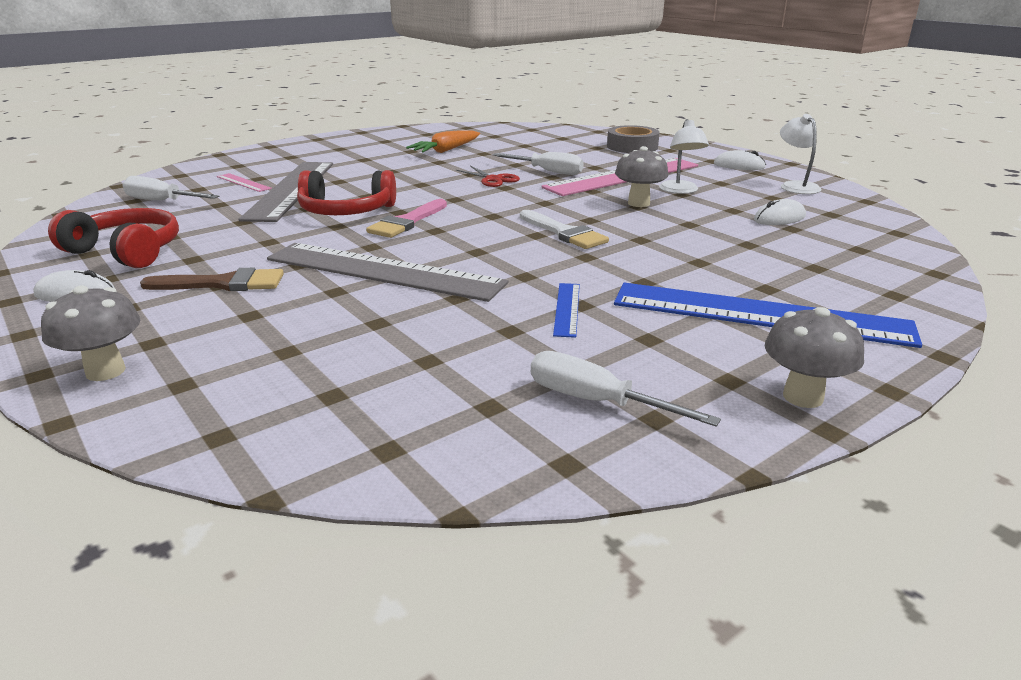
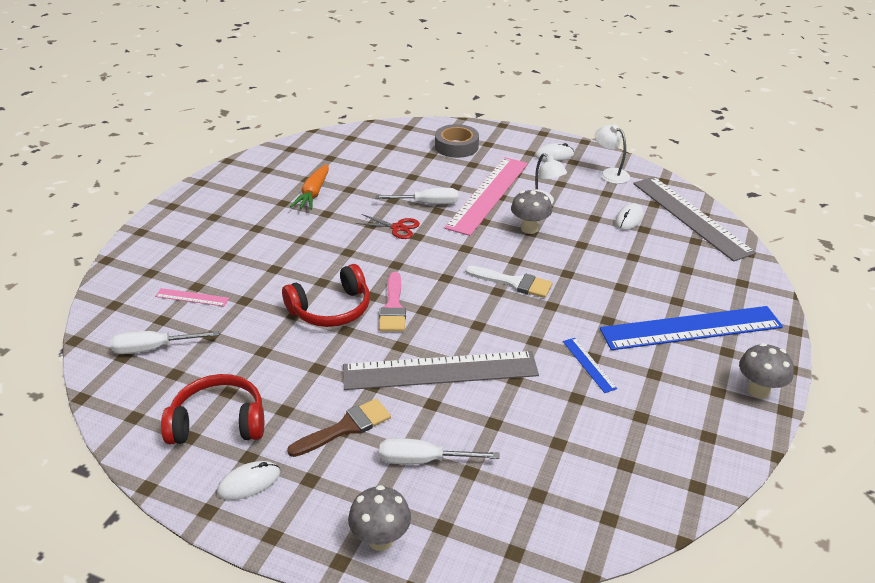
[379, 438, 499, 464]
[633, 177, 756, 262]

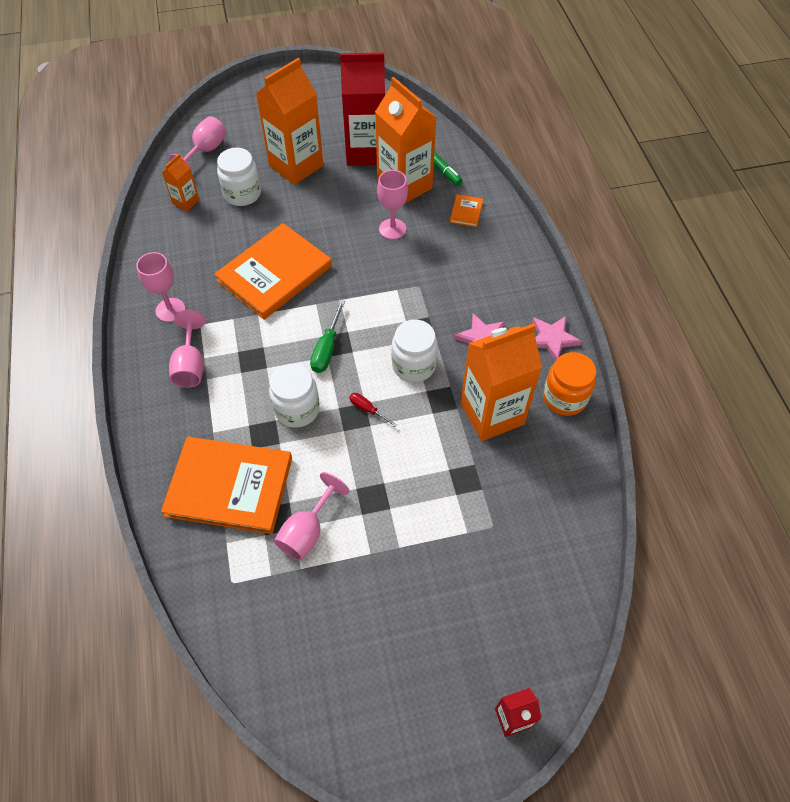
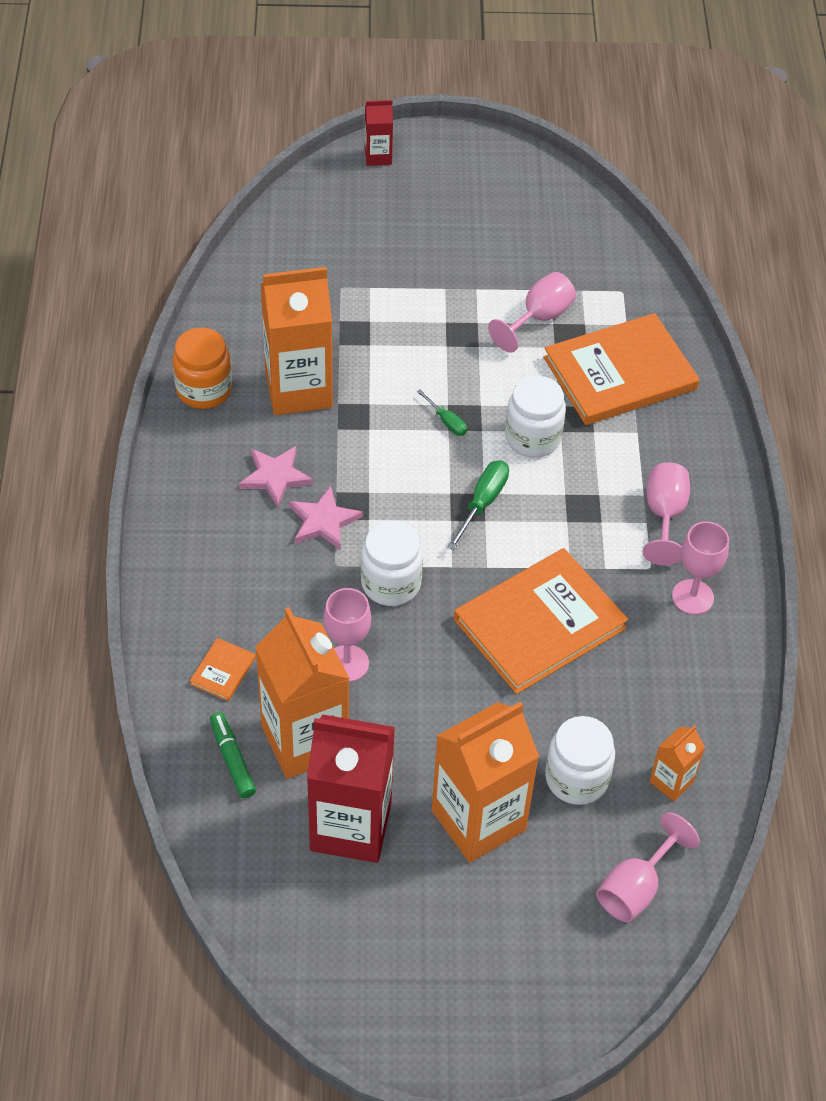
[289, 486, 363, 550]
[361, 521, 423, 606]
[417, 390, 467, 436]
[543, 313, 700, 425]

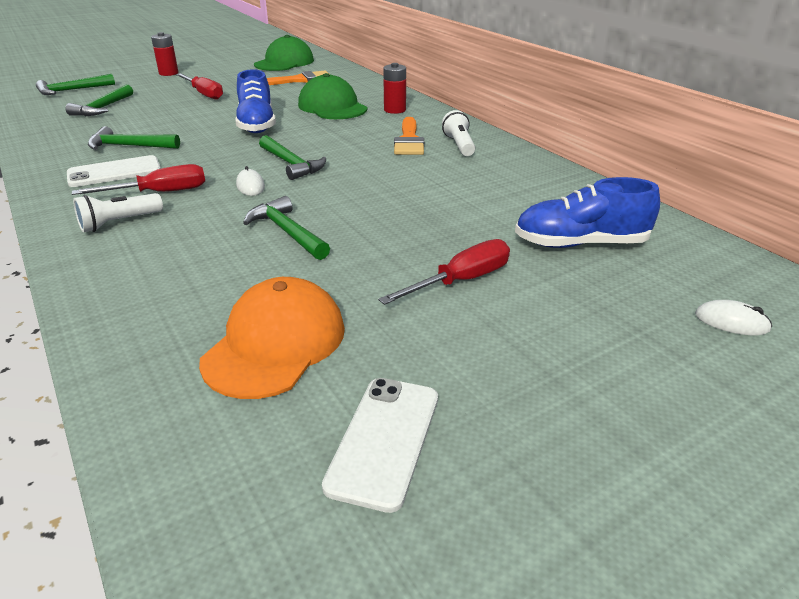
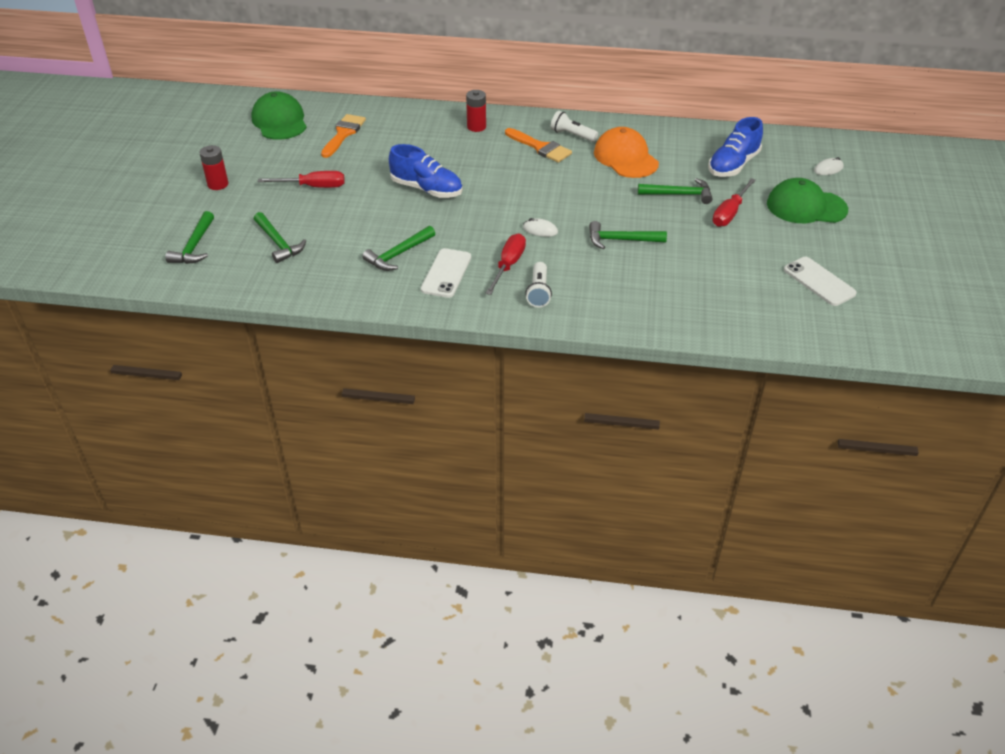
[594, 127, 659, 178]
[638, 178, 713, 204]
[712, 178, 756, 227]
[767, 178, 848, 223]

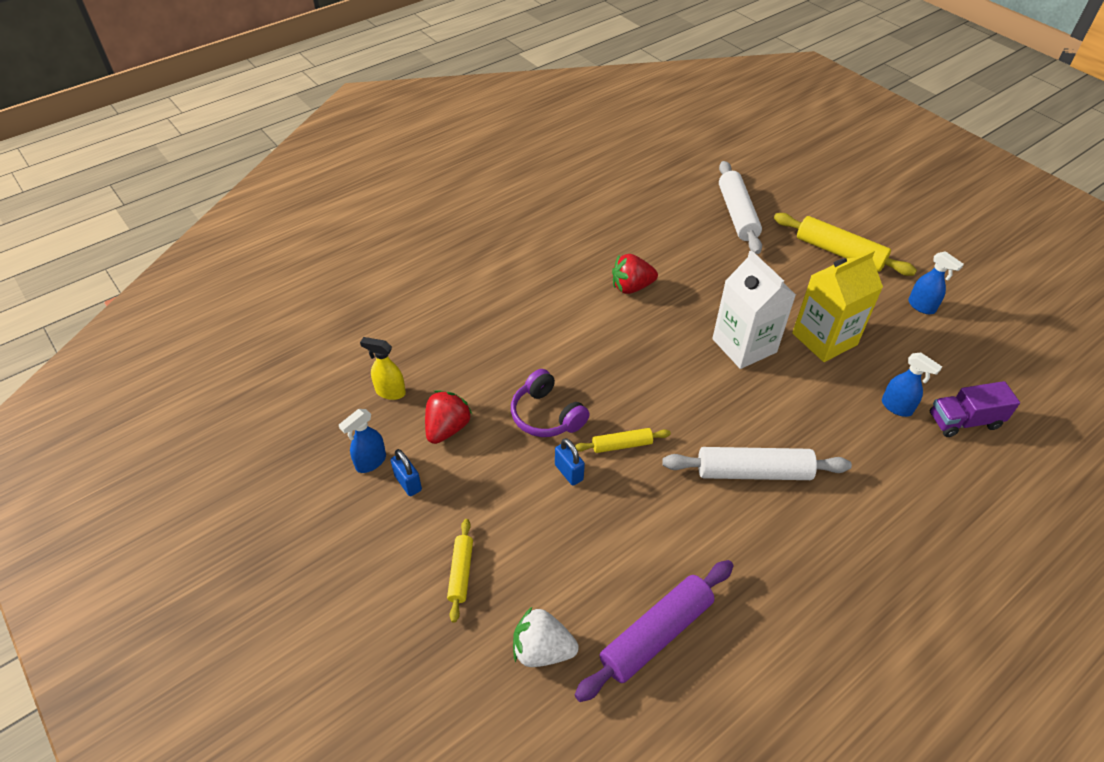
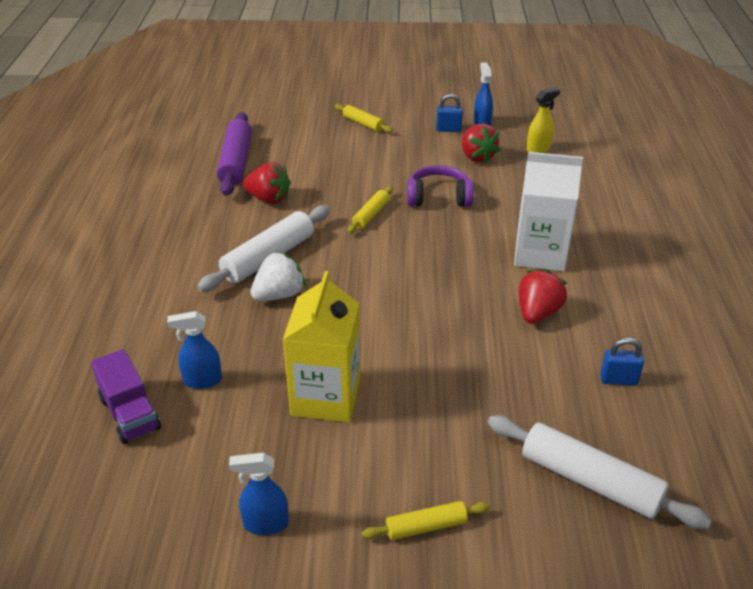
[91, 349, 161, 444]
[243, 162, 291, 204]
[250, 252, 306, 301]
[361, 501, 490, 540]
[514, 152, 583, 272]
[600, 338, 644, 386]

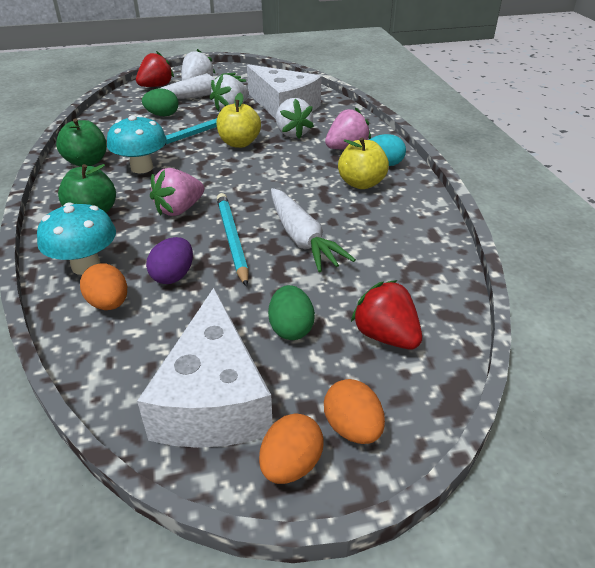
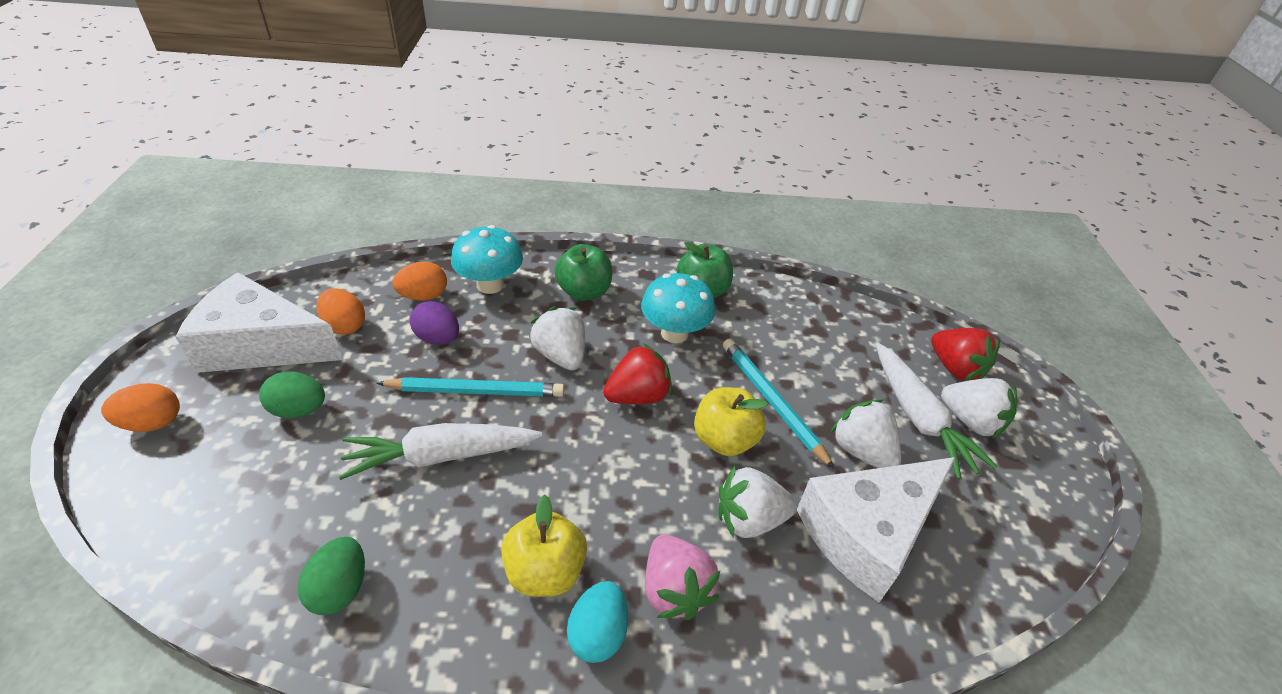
[298, 537, 365, 615]
[316, 288, 365, 335]
[529, 306, 585, 371]
[603, 343, 672, 404]

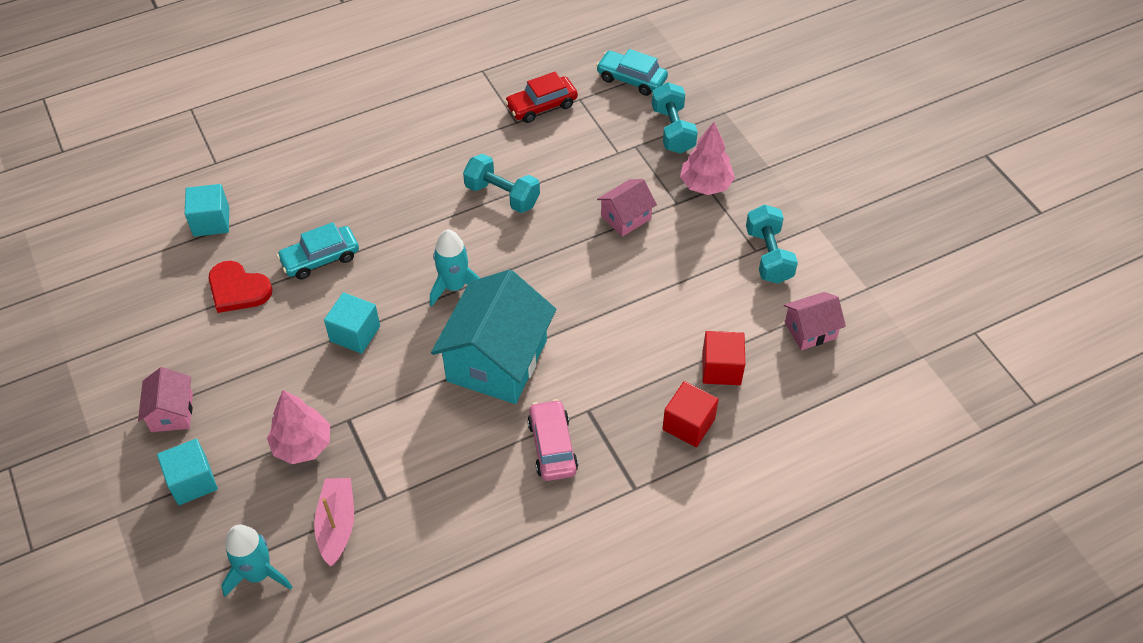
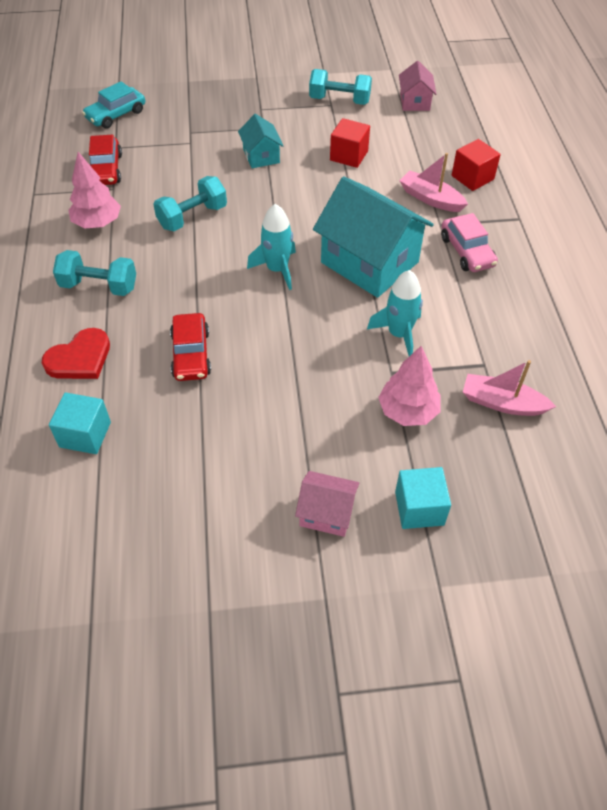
[42, 328, 110, 379]
[53, 250, 136, 296]
[68, 152, 121, 229]
[170, 313, 211, 381]
[238, 114, 284, 168]
[330, 118, 370, 168]
[367, 270, 423, 356]
[399, 153, 468, 212]
[441, 213, 498, 272]
[324, 292, 380, 354] (first image)

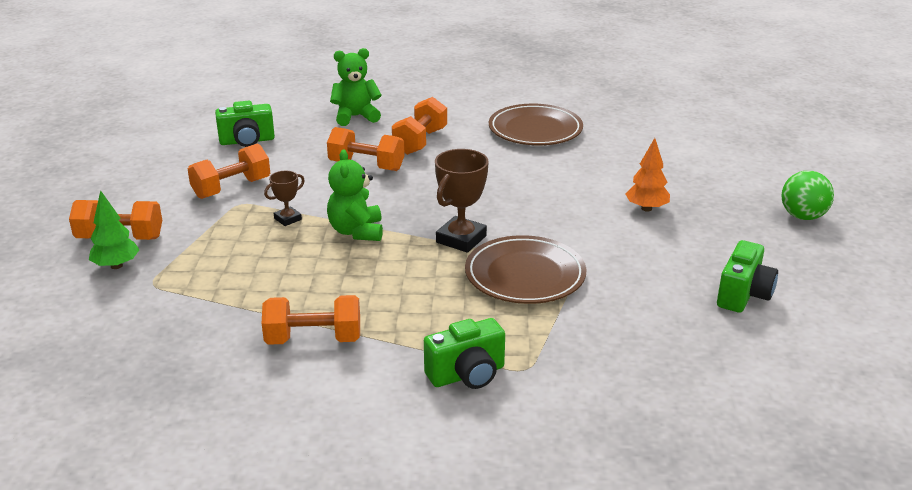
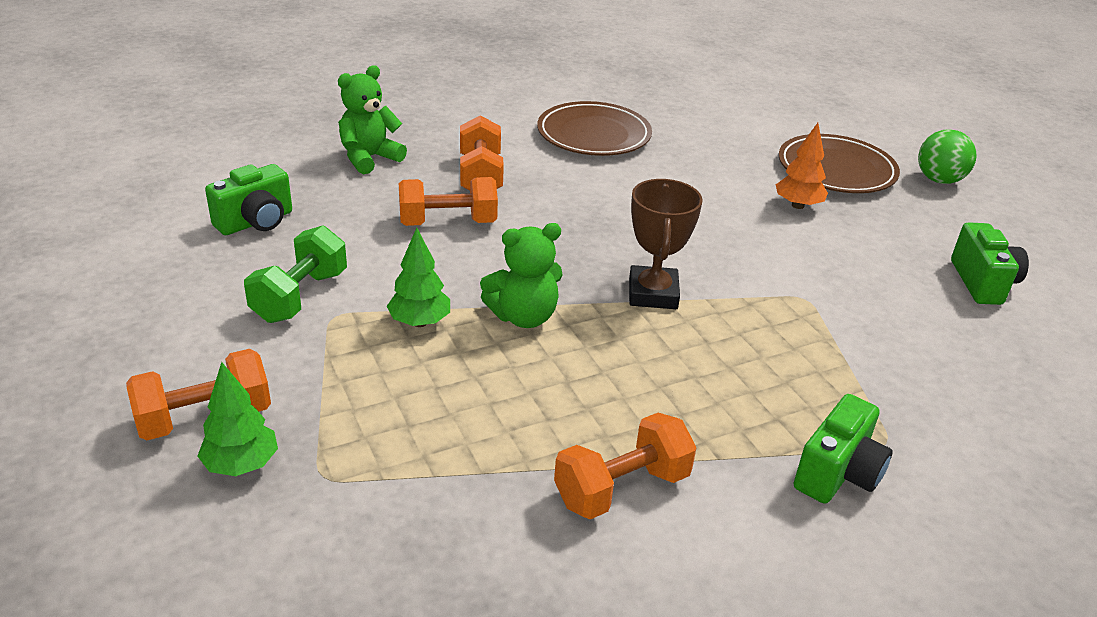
[244, 225, 347, 323]
[387, 228, 450, 327]
[480, 223, 563, 328]
[778, 134, 900, 193]

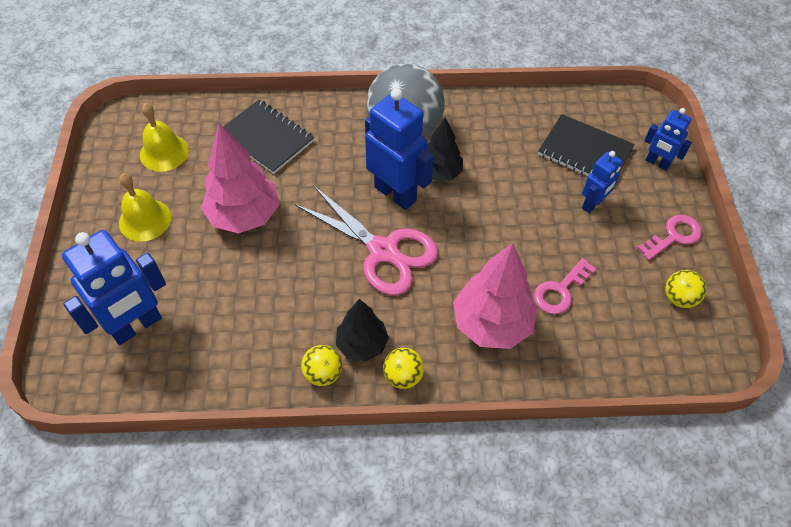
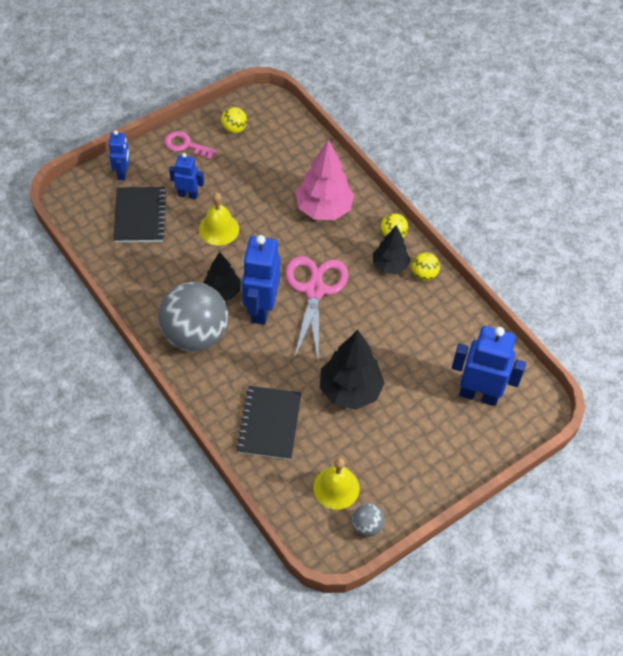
[199, 193, 239, 245]
[320, 330, 385, 410]
[352, 504, 385, 537]
[534, 258, 596, 314] (first image)

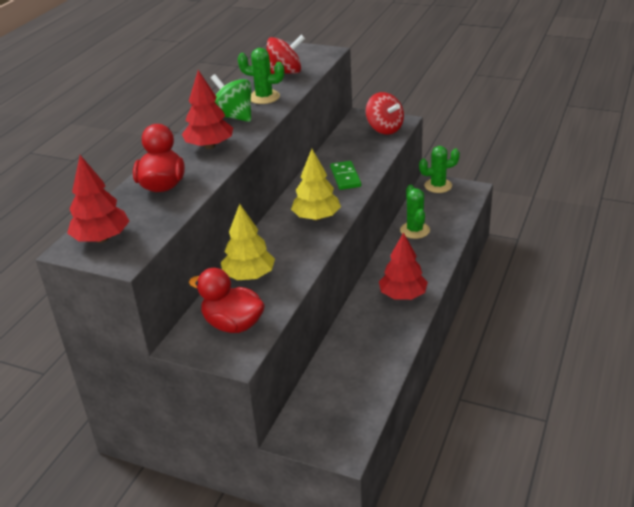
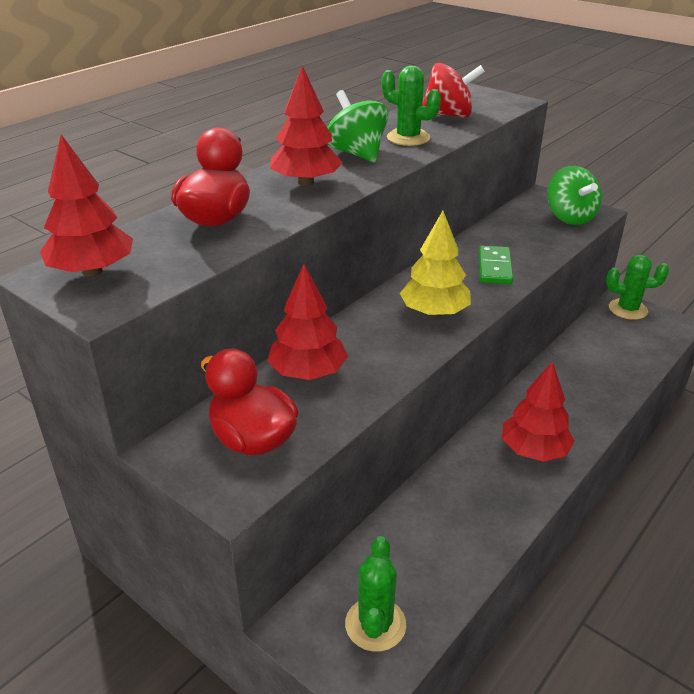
[267, 264, 348, 380]
[345, 536, 406, 652]
[547, 166, 602, 225]

